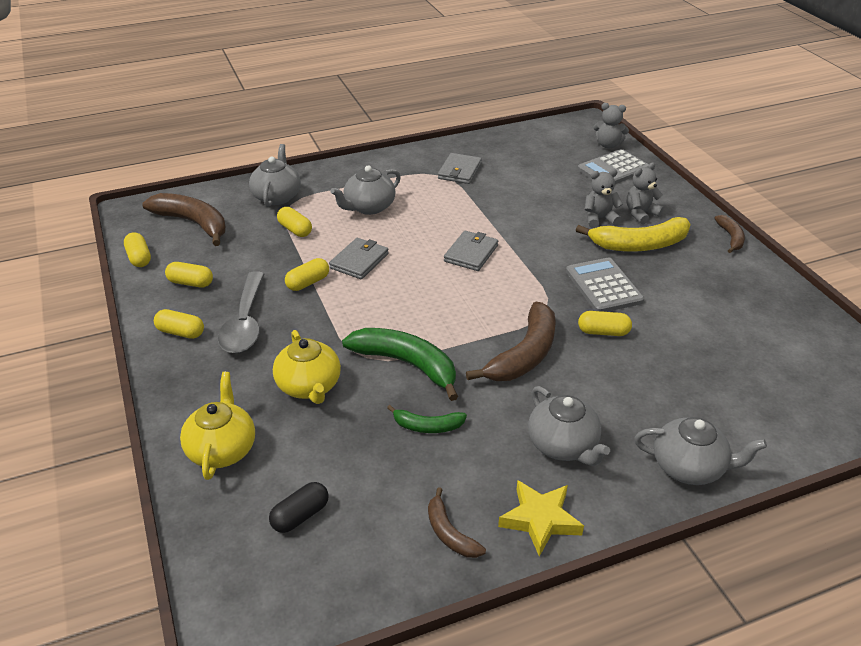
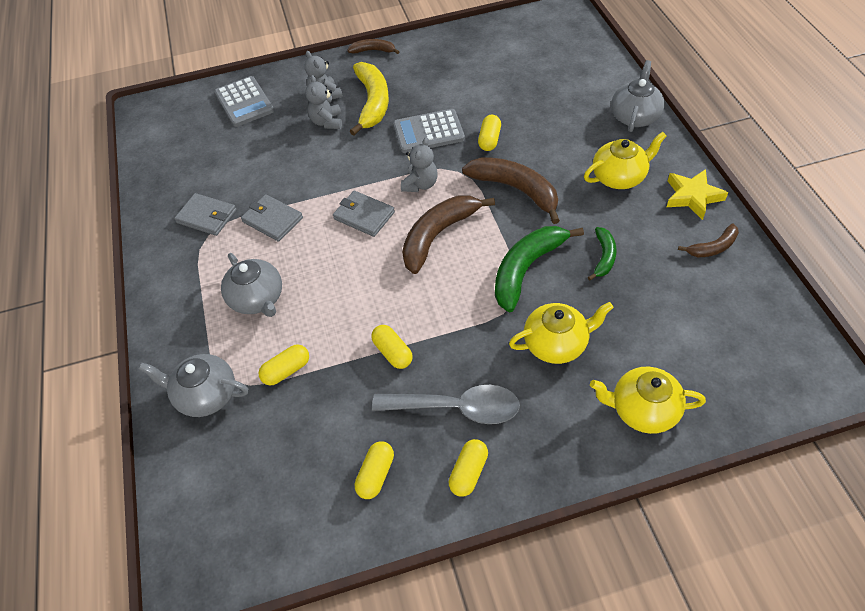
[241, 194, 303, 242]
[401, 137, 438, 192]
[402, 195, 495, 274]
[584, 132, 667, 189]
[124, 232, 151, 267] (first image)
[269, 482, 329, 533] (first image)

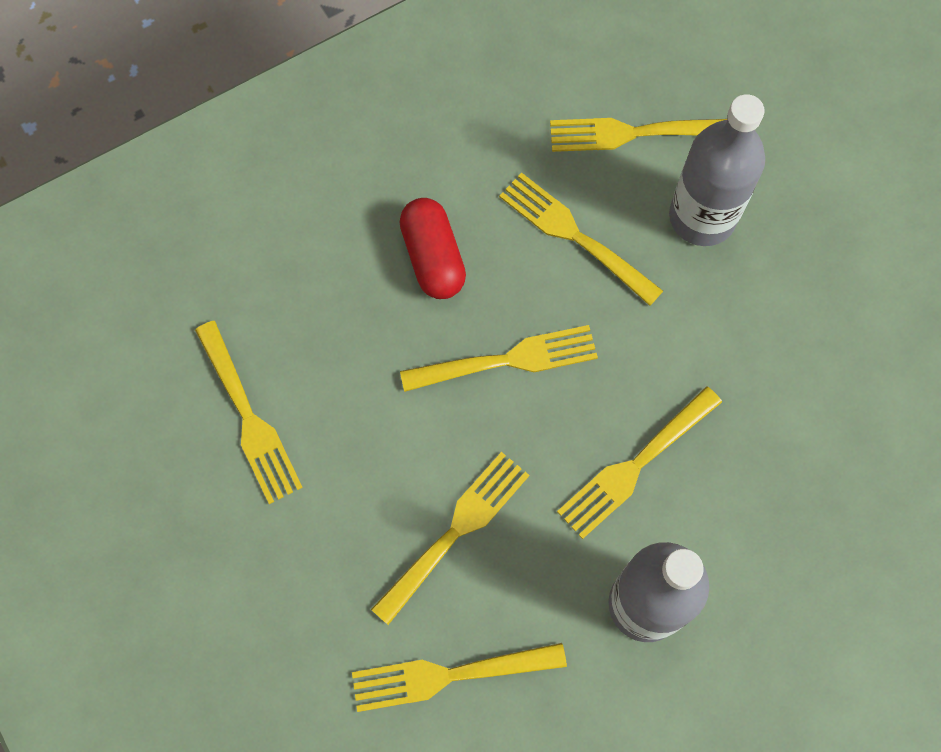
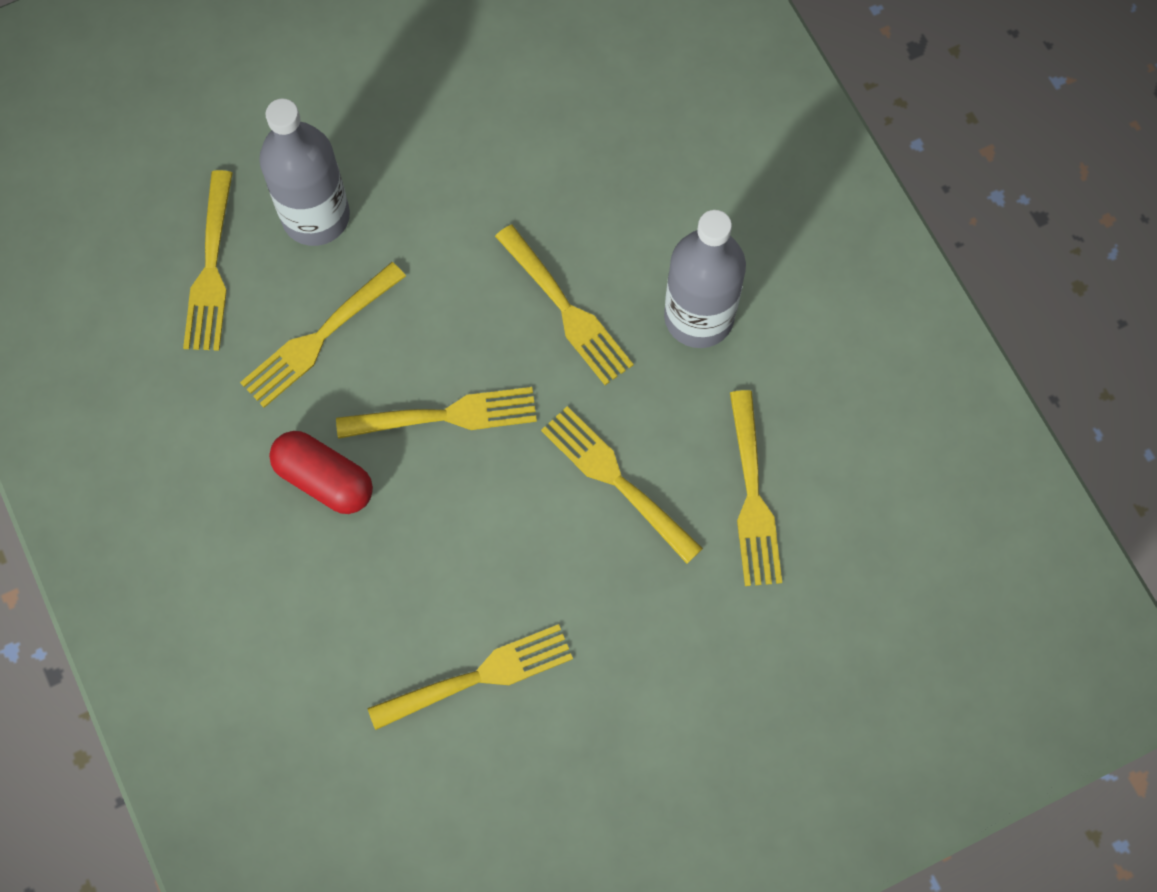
[269, 431, 373, 514]
[336, 387, 537, 439]

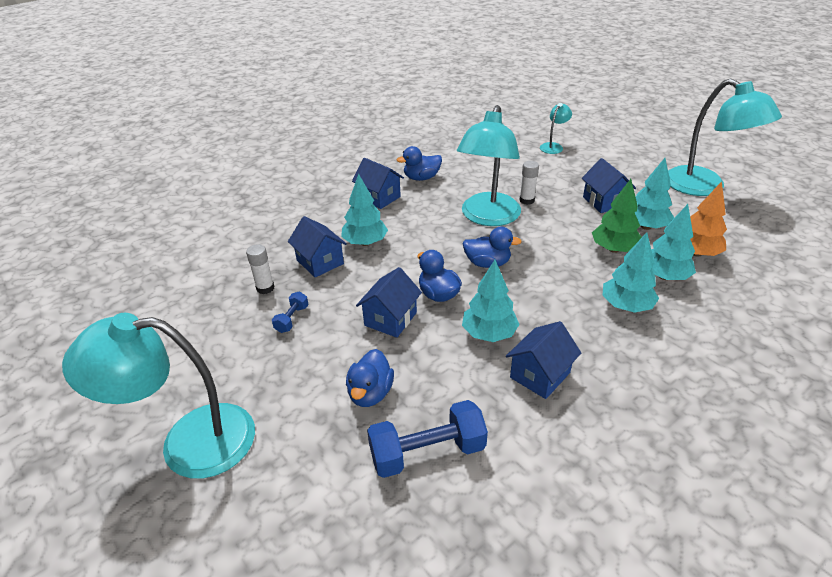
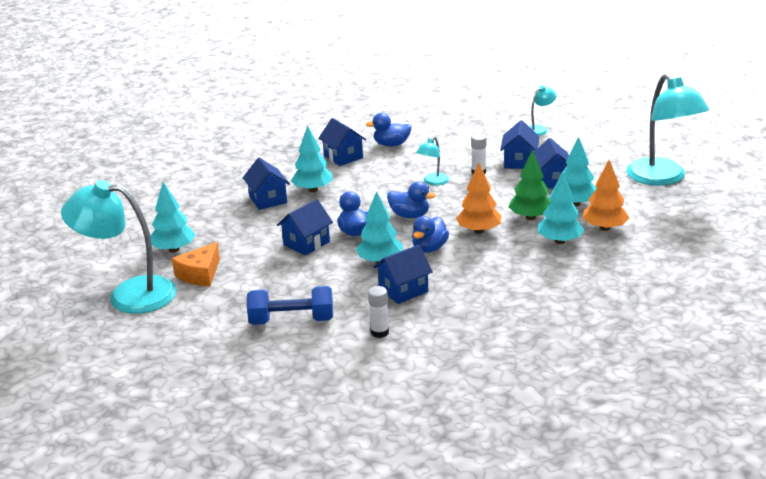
[150, 182, 196, 252]
[172, 242, 220, 286]
[368, 286, 389, 338]
[412, 216, 449, 253]
[416, 137, 449, 186]
[456, 163, 501, 234]
[500, 120, 539, 169]
[272, 292, 309, 333] (first image)

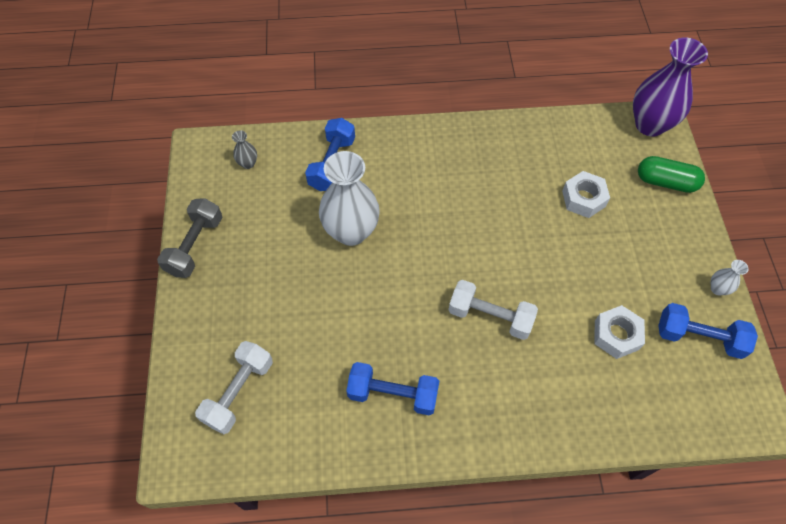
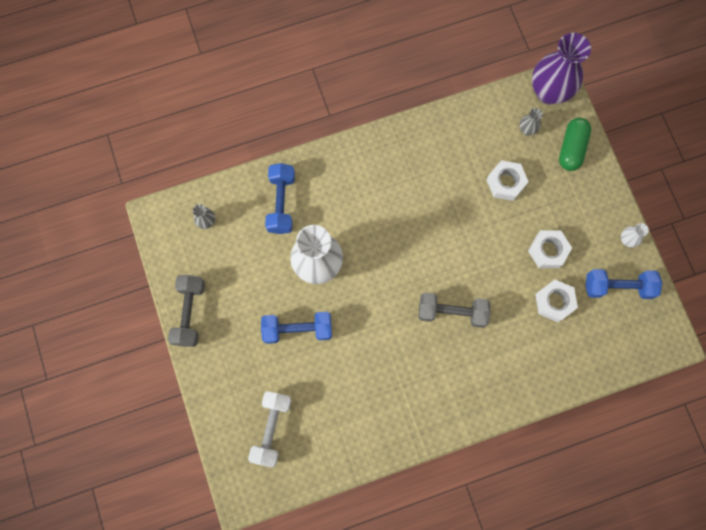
[261, 312, 332, 344]
[418, 292, 491, 328]
[519, 108, 543, 135]
[528, 230, 572, 268]
[559, 118, 591, 171]

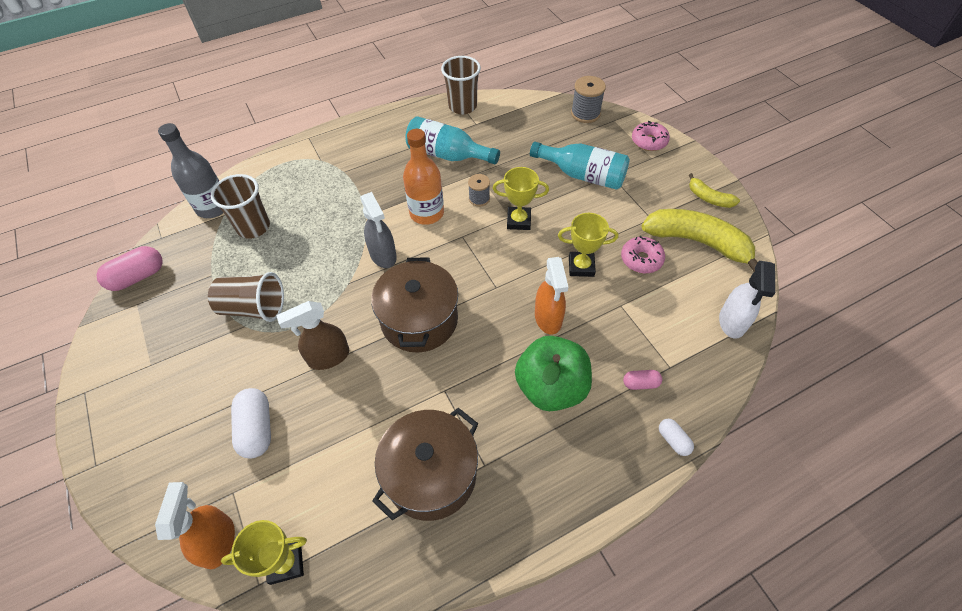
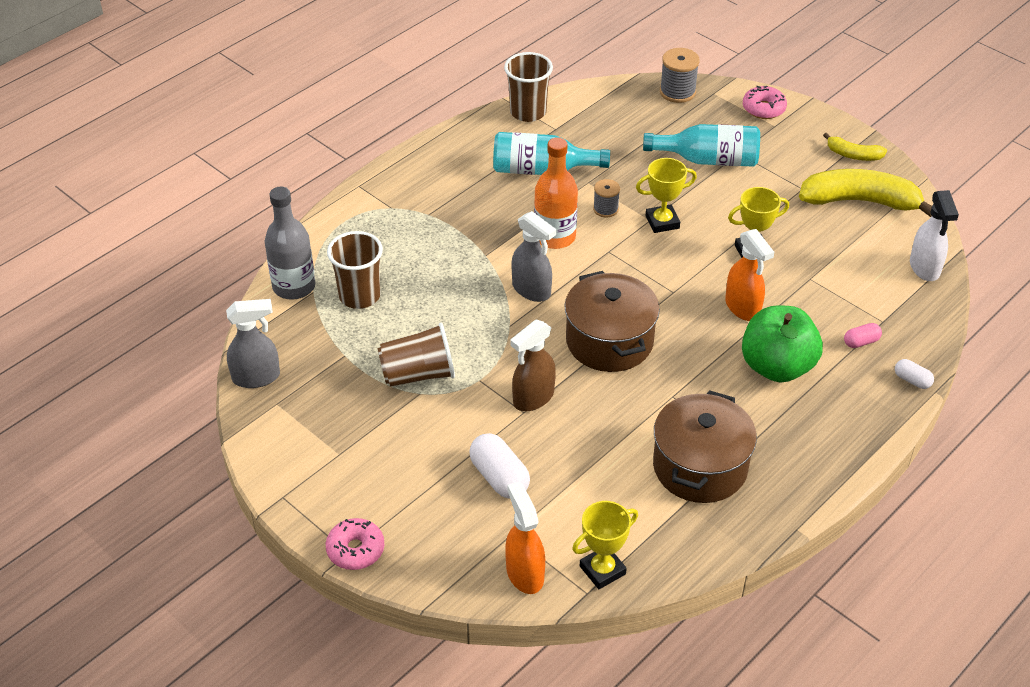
[226, 299, 280, 388]
[326, 518, 384, 570]

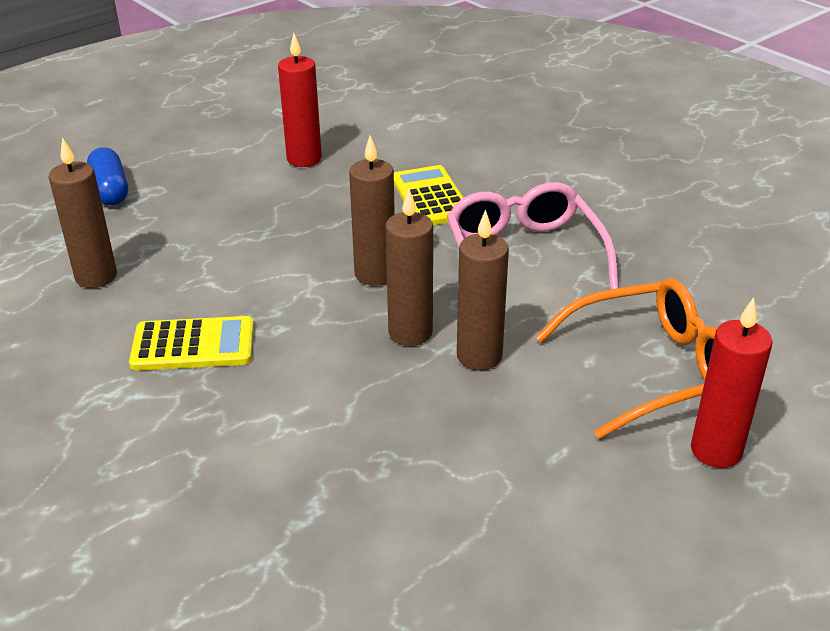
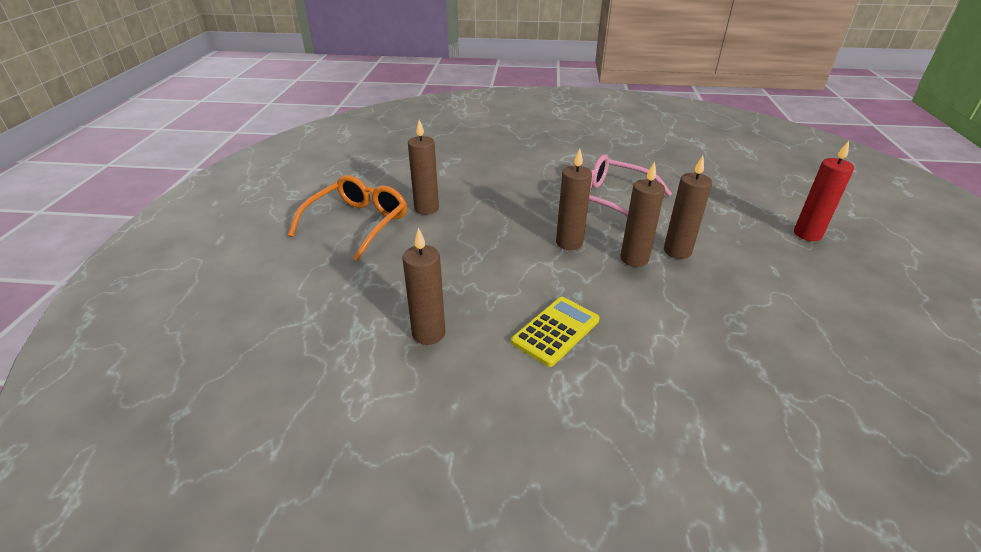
[288, 175, 407, 261]
[408, 120, 439, 215]
[87, 147, 128, 205] (first image)
[394, 165, 464, 225] (first image)

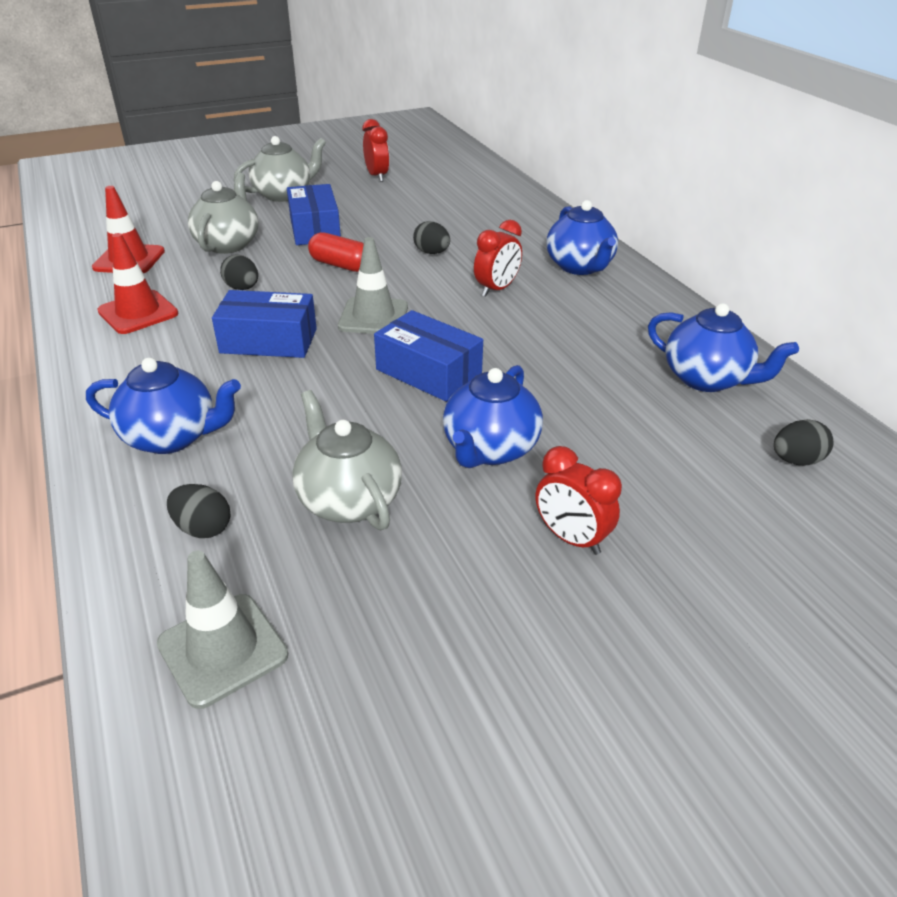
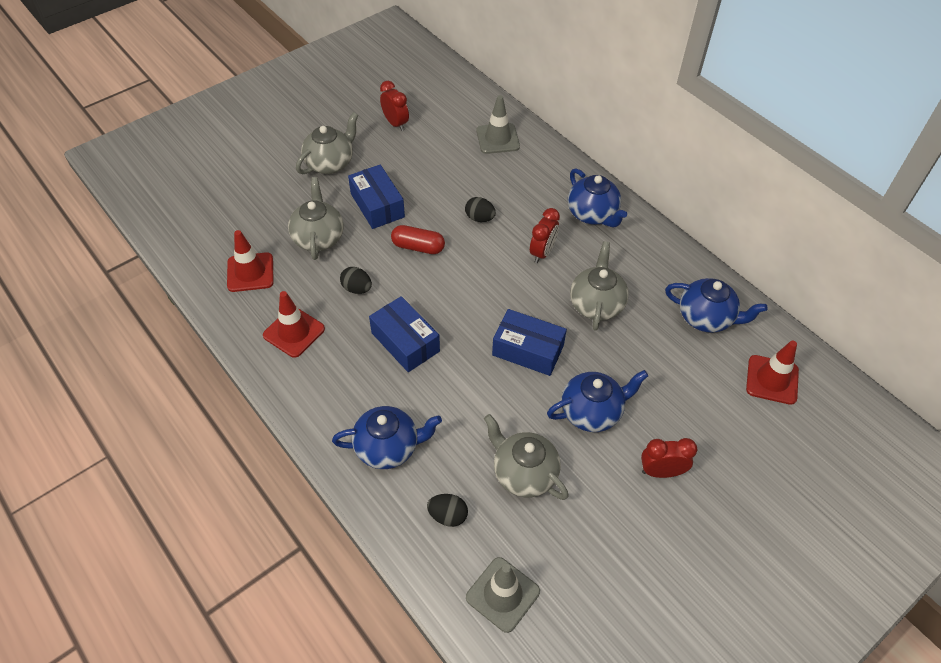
[369, 296, 440, 372]
[477, 95, 520, 154]
[547, 370, 648, 432]
[570, 241, 629, 331]
[641, 438, 697, 478]
[746, 341, 799, 405]

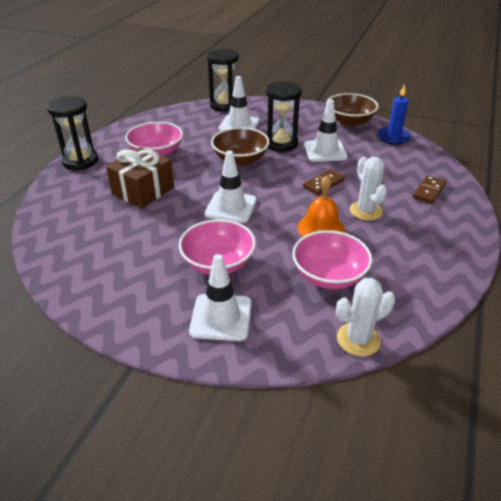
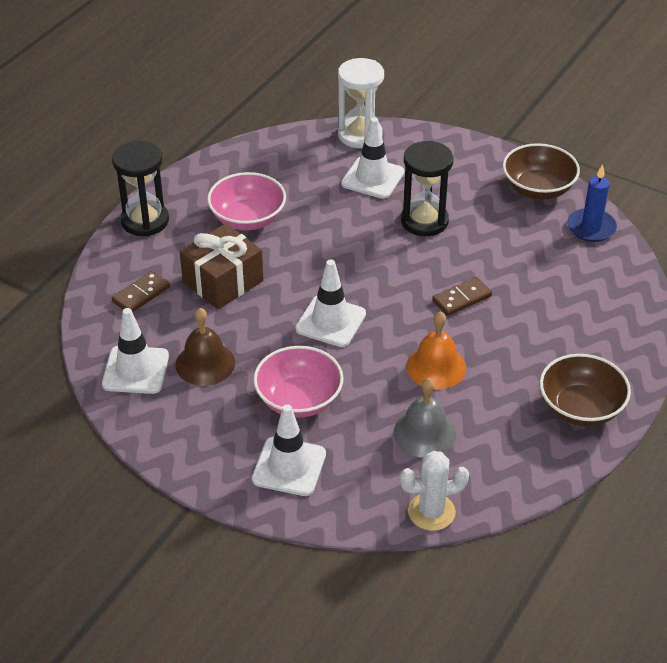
[102, 308, 169, 394]
[112, 271, 170, 312]
[175, 308, 235, 386]
[338, 58, 384, 148]
[393, 378, 456, 458]
[540, 354, 631, 426]
[350, 157, 387, 221] (first image)

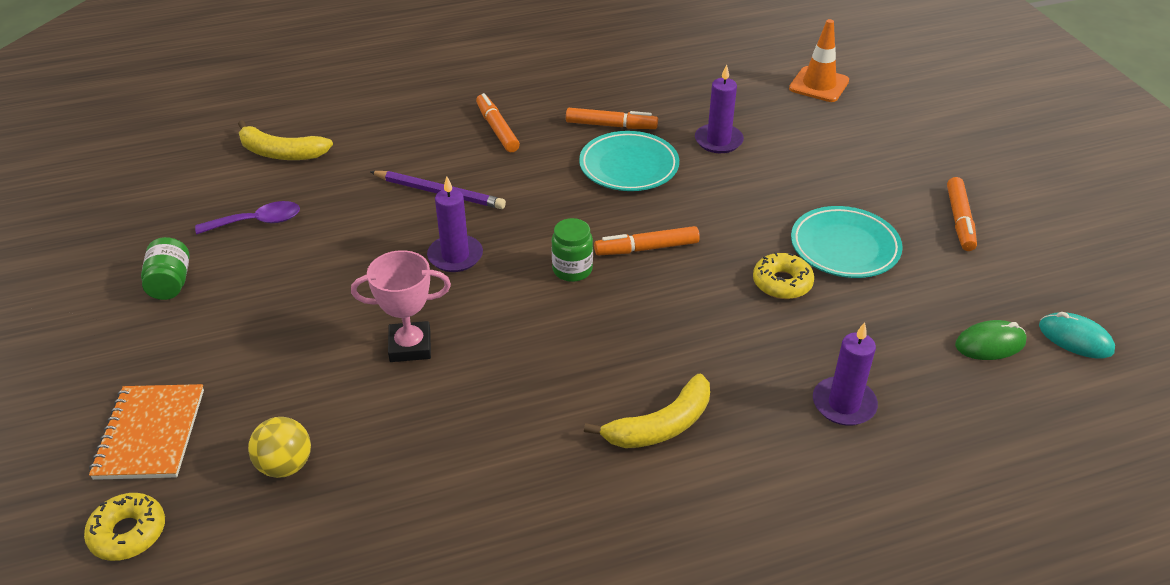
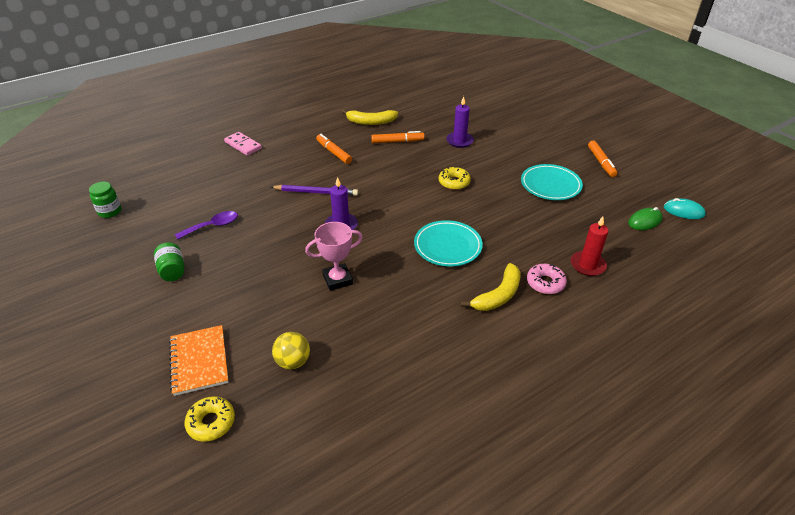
[89, 182, 121, 218]
[224, 132, 262, 156]
[341, 109, 398, 125]
[414, 220, 483, 267]
[439, 167, 471, 190]
[527, 264, 567, 294]
[571, 216, 608, 276]
[594, 226, 700, 255] (first image)
[789, 19, 849, 102] (first image)

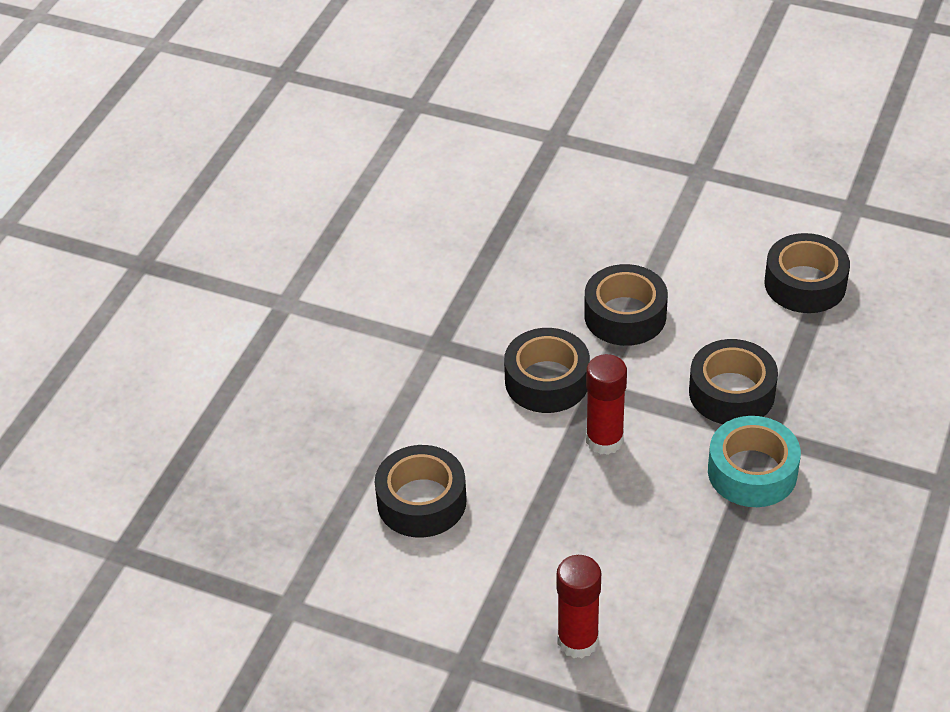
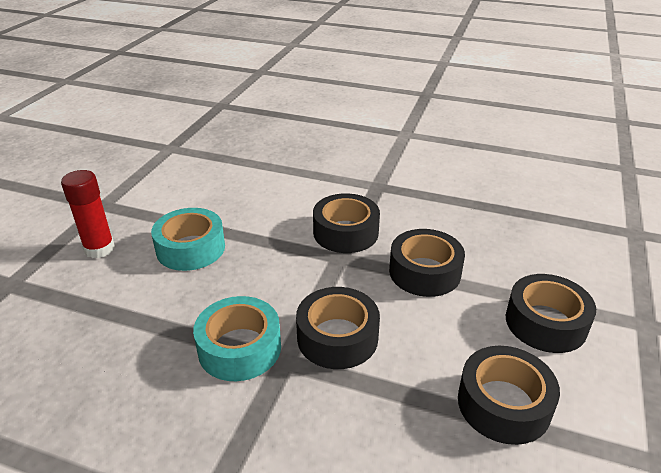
[151, 208, 225, 271]
[506, 274, 596, 353]
[586, 354, 627, 455] (first image)

